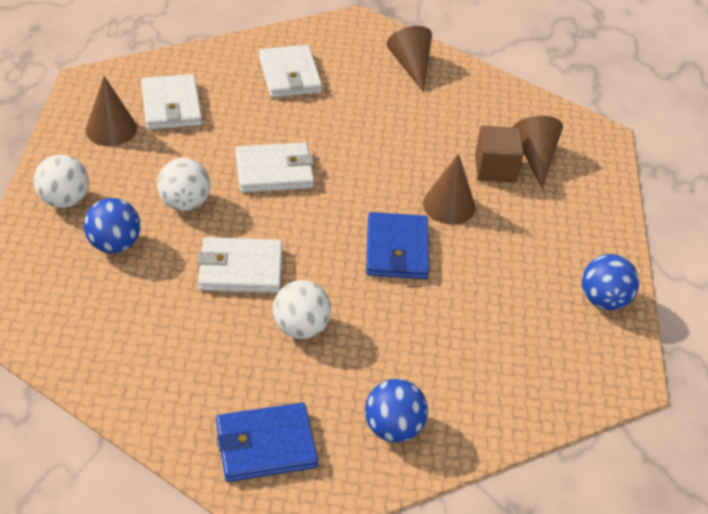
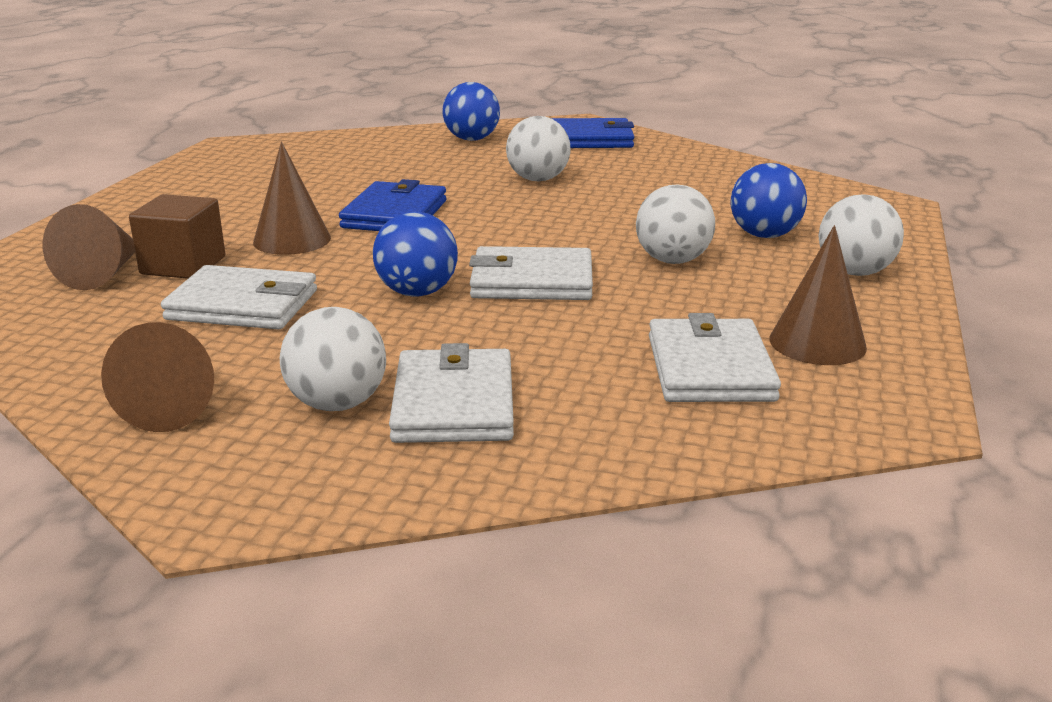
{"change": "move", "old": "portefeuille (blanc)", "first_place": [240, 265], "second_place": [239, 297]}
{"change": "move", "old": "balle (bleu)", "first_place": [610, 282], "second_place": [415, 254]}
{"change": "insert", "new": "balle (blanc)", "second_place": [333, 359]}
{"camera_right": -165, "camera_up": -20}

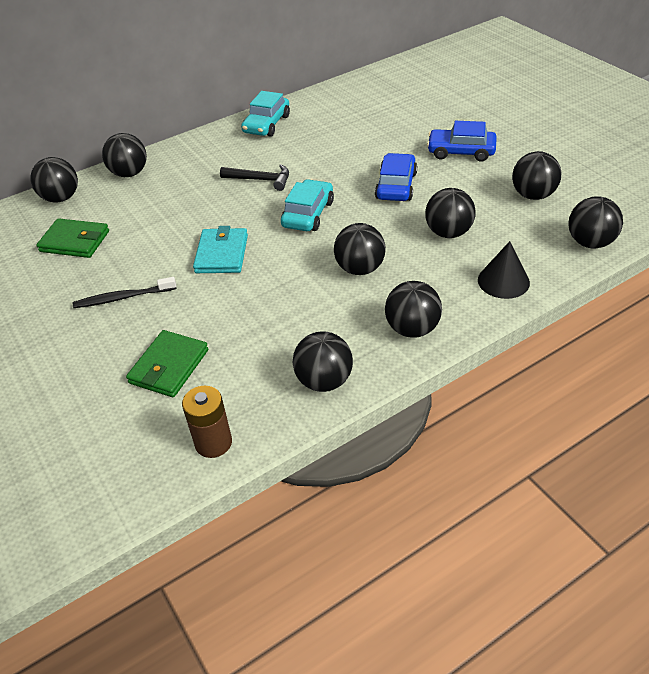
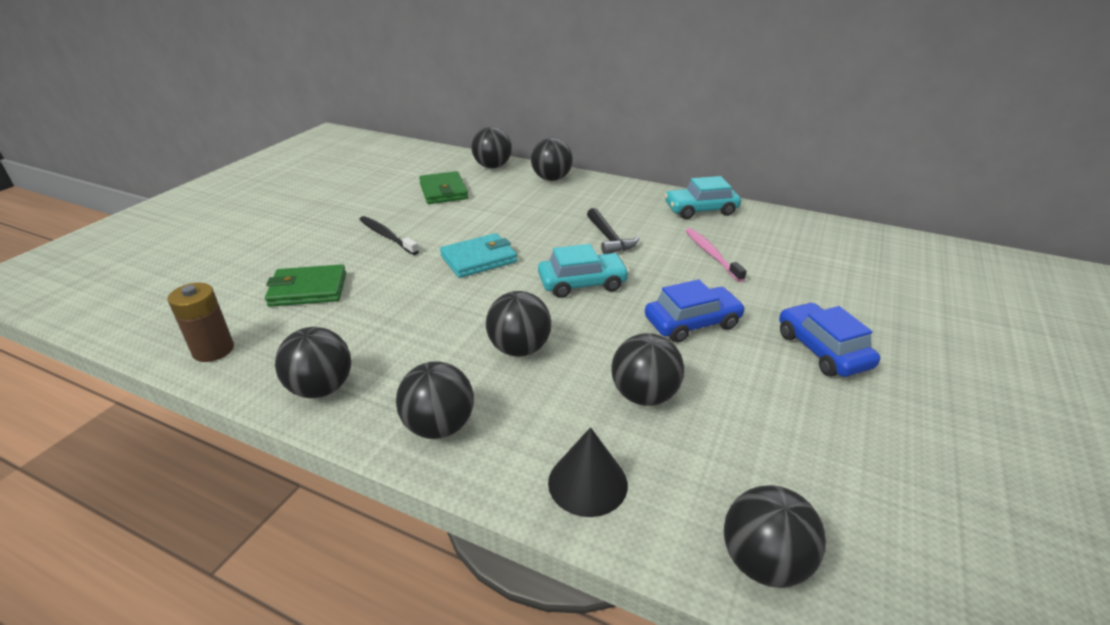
{"change": "delete", "old": "balle (noir)", "first_place": [537, 175]}
{"change": "insert", "new": "brosse à dents (rose)", "second_place": [716, 255]}
{"camera_right": 55, "camera_up": -10}

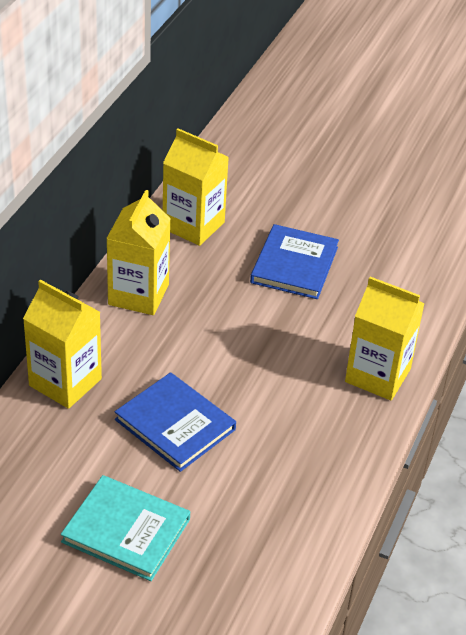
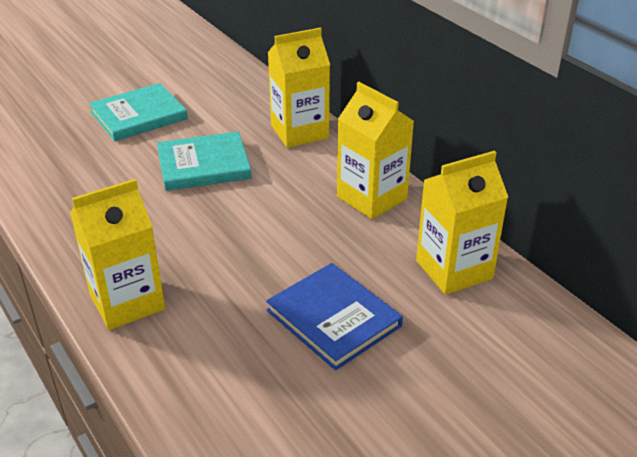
{"change": "recolor", "old": "livre (bleu)", "new": "livre (turquoise)", "first_place": [175, 422], "second_place": [204, 161]}
{"camera_right": 125, "camera_up": -5}

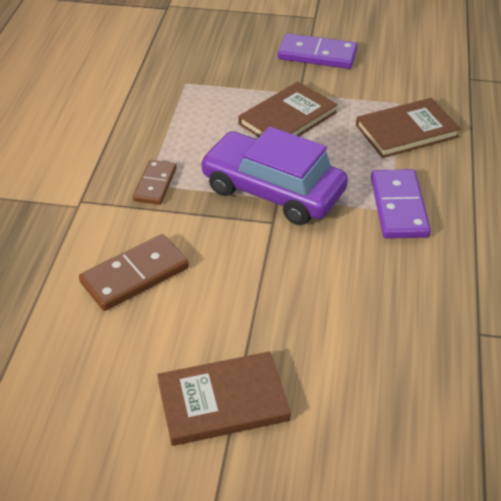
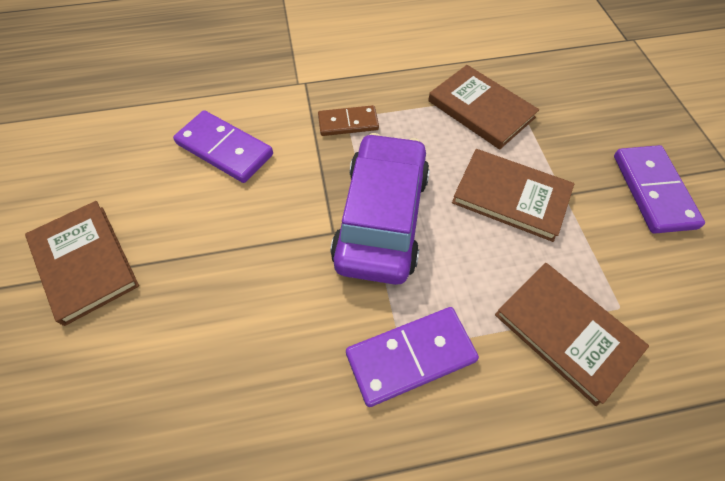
{"change": "recolor", "old": "domino (marron)", "new": "domino (violet)", "first_place": [134, 272], "second_place": [223, 146]}
{"change": "insert", "new": "livre (marron)", "second_place": [483, 107]}
{"camera_right": 70, "camera_up": 15}

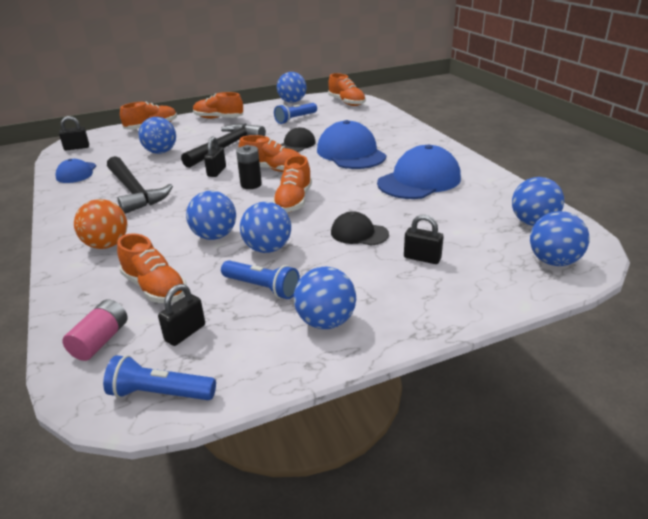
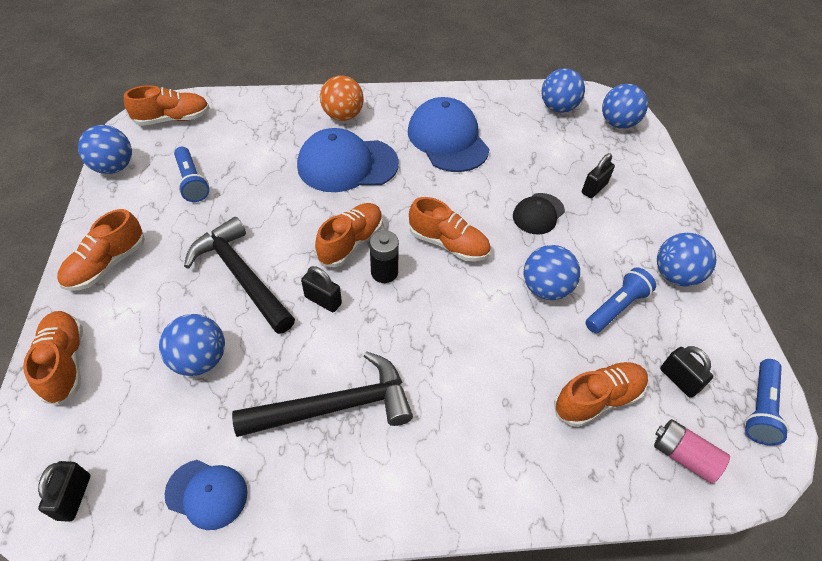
{"change": "move", "old": "balle (orange)", "first_place": [100, 224], "second_place": [342, 98]}
{"change": "delete", "old": "balle (bleu)", "first_place": [211, 215]}
{"change": "delete", "old": "casquette (noir)", "first_place": [298, 139]}
{"camera_right": -75, "camera_up": 20}

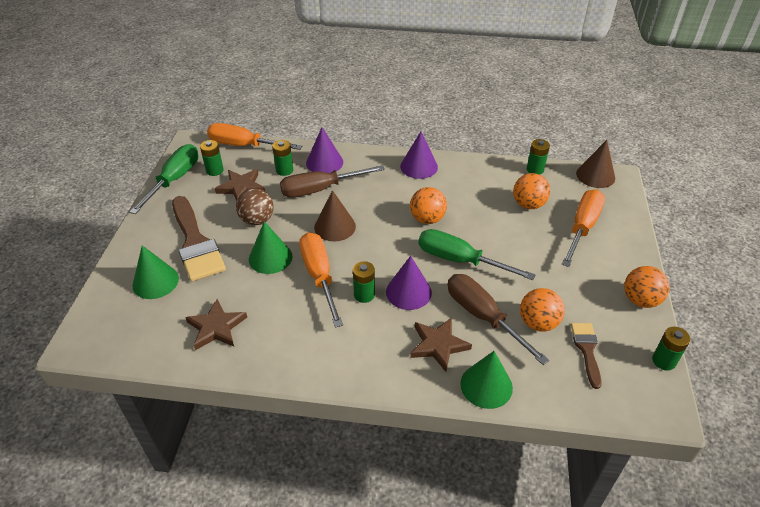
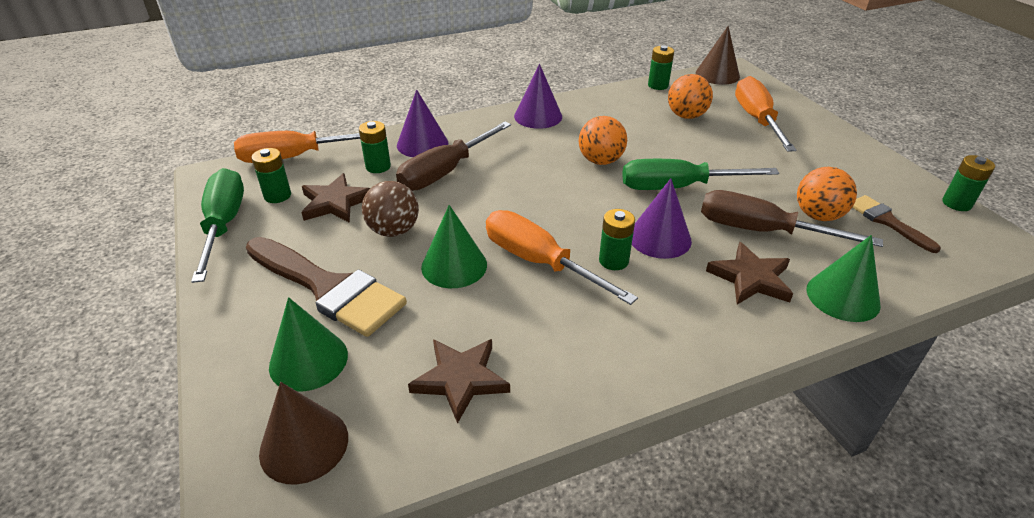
{"change": "move", "old": "cône (marron)", "first_place": [335, 215], "second_place": [303, 433]}
{"change": "delete", "old": "balle (orange)", "first_place": [647, 287]}
{"camera_right": -30, "camera_up": -5}

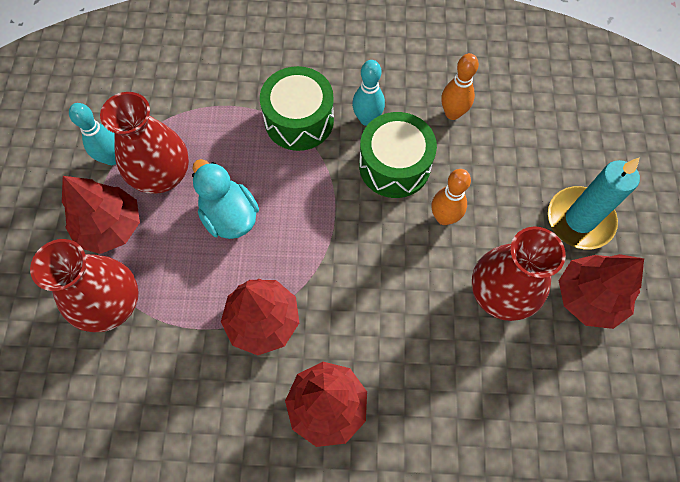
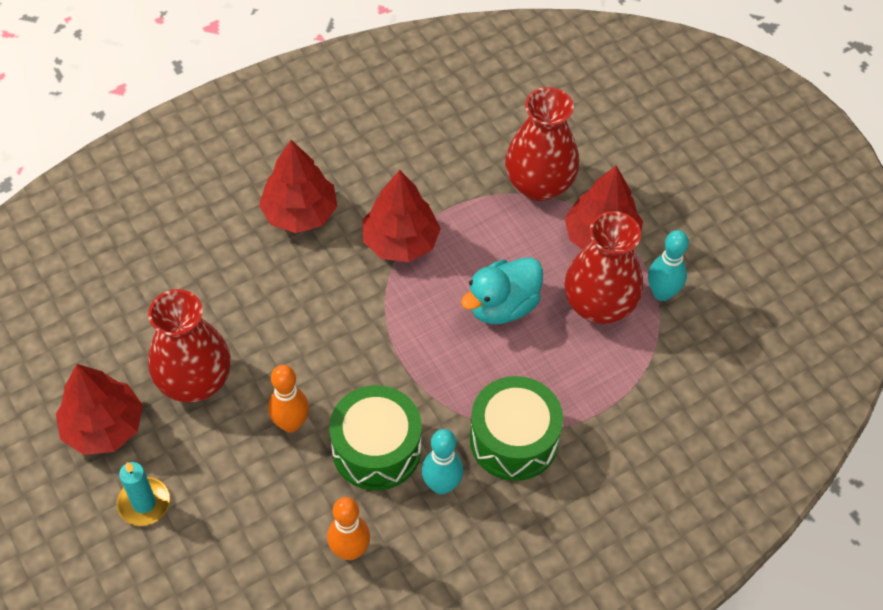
{"change": "rotate", "old": "canard (turquoise)", "first_place": [225, 199], "second_place": [502, 290], "degrees": 120}
{"change": "resize", "old": "bougie (turquoise)", "first_place": [594, 203], "second_place": [143, 494], "factor": 0.62}
{"camera_right": 145, "camera_up": -10}

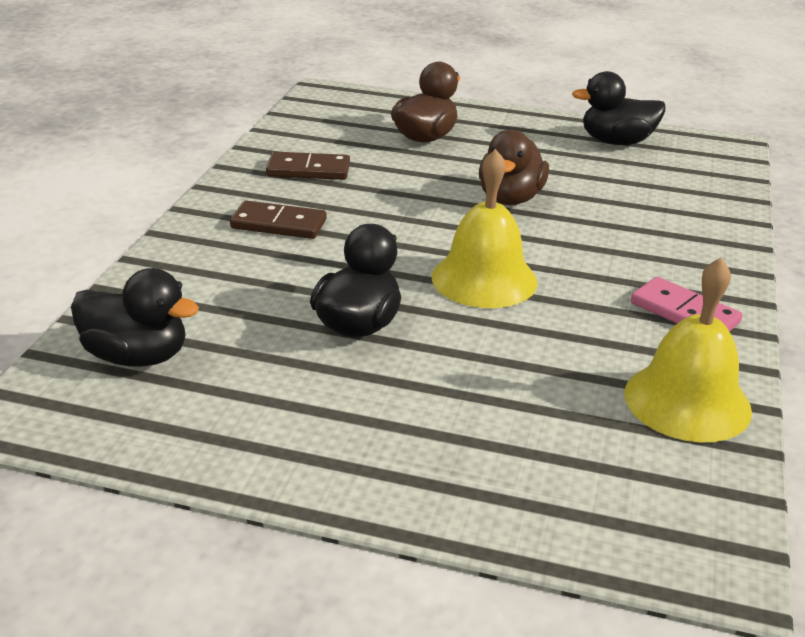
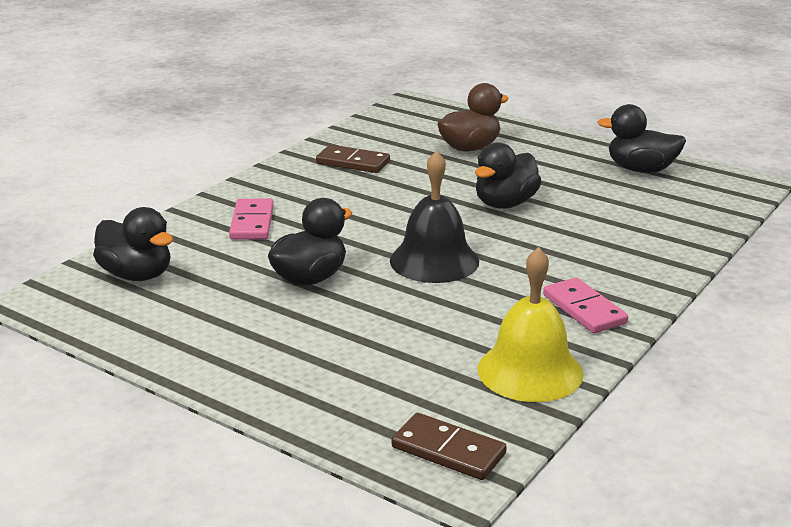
{"change": "move", "old": "domino (marron)", "first_place": [278, 219], "second_place": [449, 446]}
{"change": "recolor", "old": "cloche (jaune)", "new": "cloche (noir)", "first_place": [485, 228], "second_place": [434, 216]}
{"change": "recolor", "old": "canard (marron)", "new": "canard (noir)", "first_place": [514, 167], "second_place": [508, 175]}
{"change": "insert", "new": "domino (rose)", "second_place": [251, 219]}
{"camera_right": 20, "camera_up": -5}

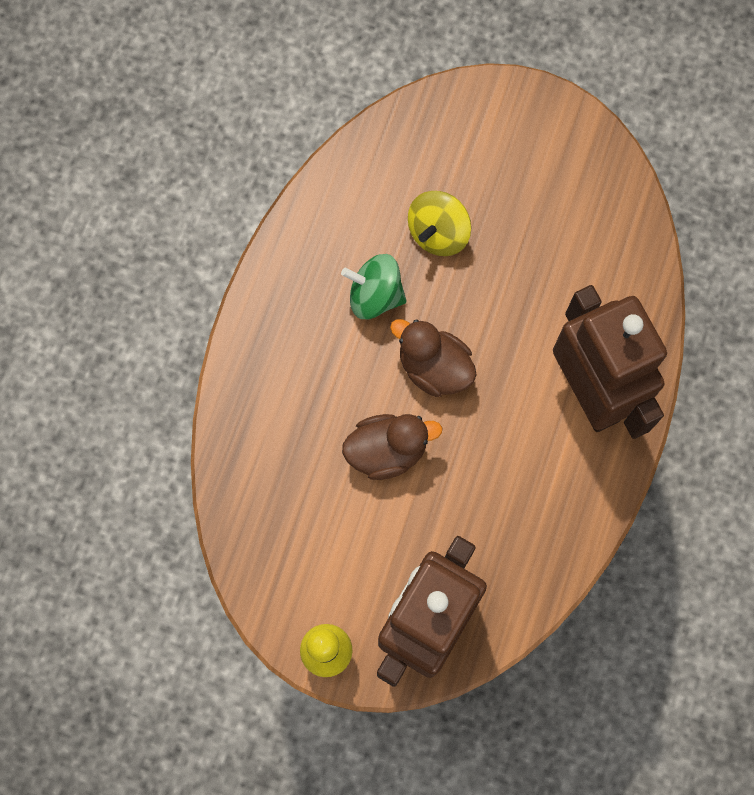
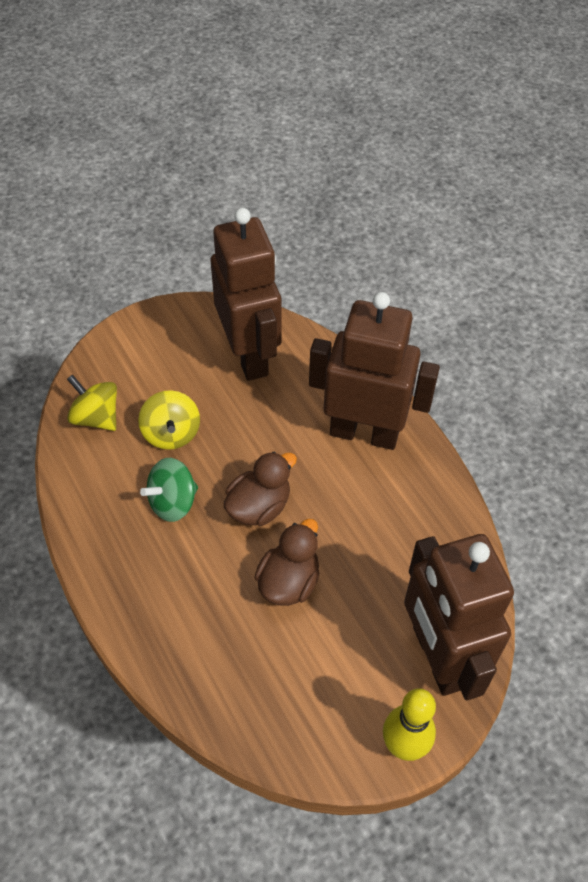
{"change": "rotate", "old": "canard (marron)", "first_place": [433, 358], "second_place": [260, 489], "degrees": 150}
{"change": "insert", "new": "toupie (jaune)", "second_place": [92, 403]}
{"change": "insert", "new": "robot (marron)", "second_place": [246, 294]}
{"camera_right": -50, "camera_up": -20}

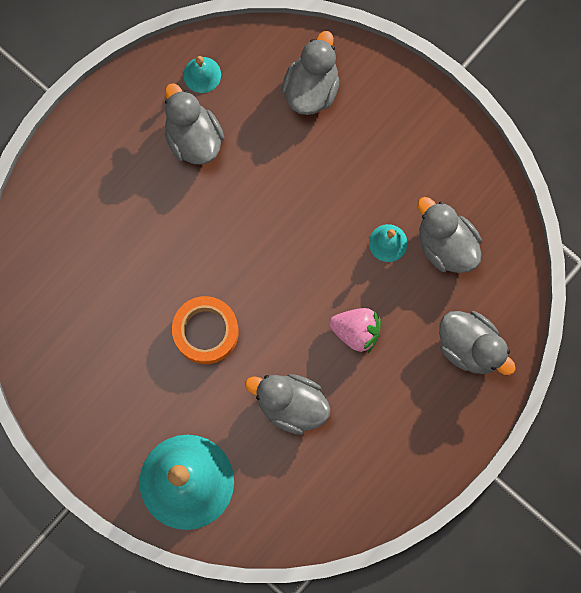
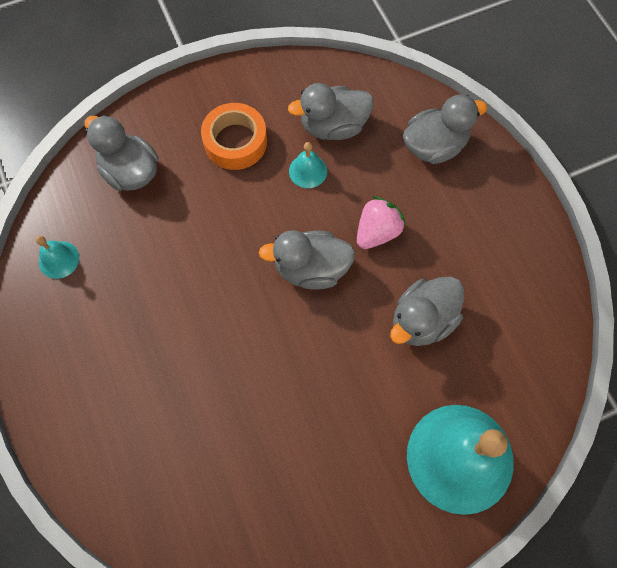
{"change": "move", "old": "canard (gris)", "first_place": [194, 124], "second_place": [307, 260]}
{"change": "move", "old": "ruban adhésif (orange)", "first_place": [205, 330], "second_place": [234, 136]}
{"camera_right": -65, "camera_up": -10}

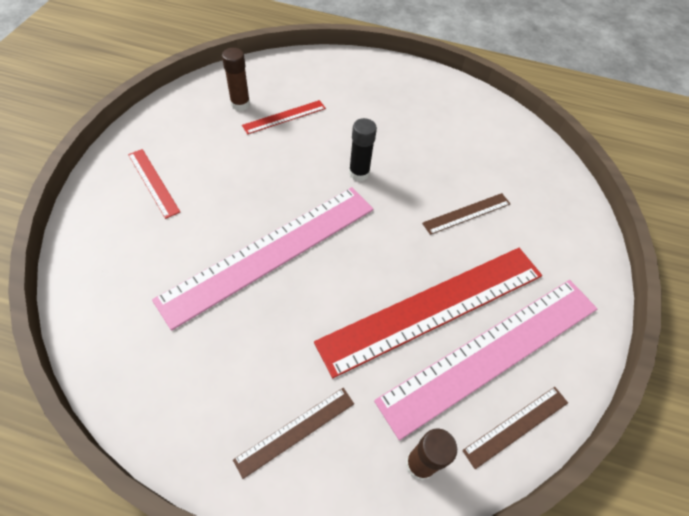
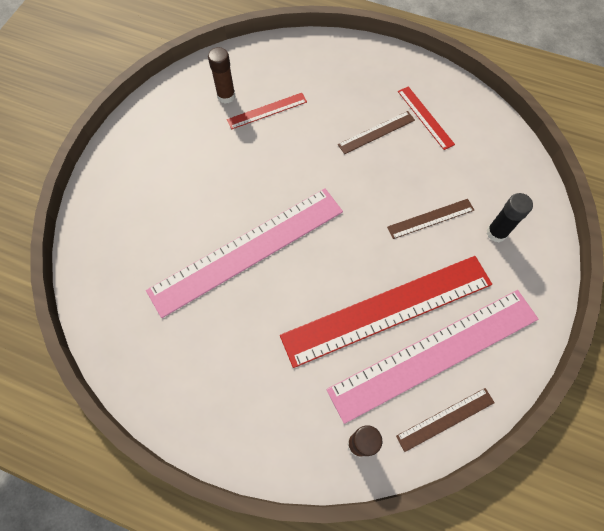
{"change": "move", "old": "règle (rouge)", "first_place": [154, 184], "second_place": [426, 118]}
{"change": "move", "old": "règle (marron)", "first_place": [293, 433], "second_place": [376, 132]}
{"change": "move", "old": "bâton de colle (noir)", "first_place": [363, 149], "second_place": [510, 217]}
{"camera_right": 10, "camera_up": 10}

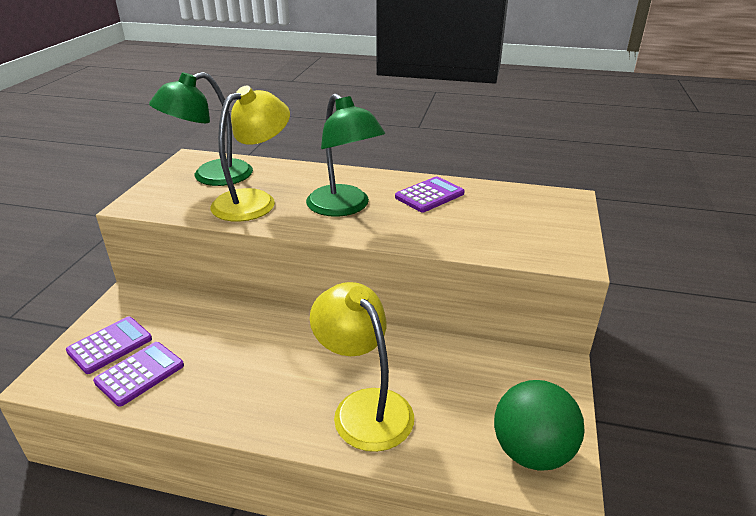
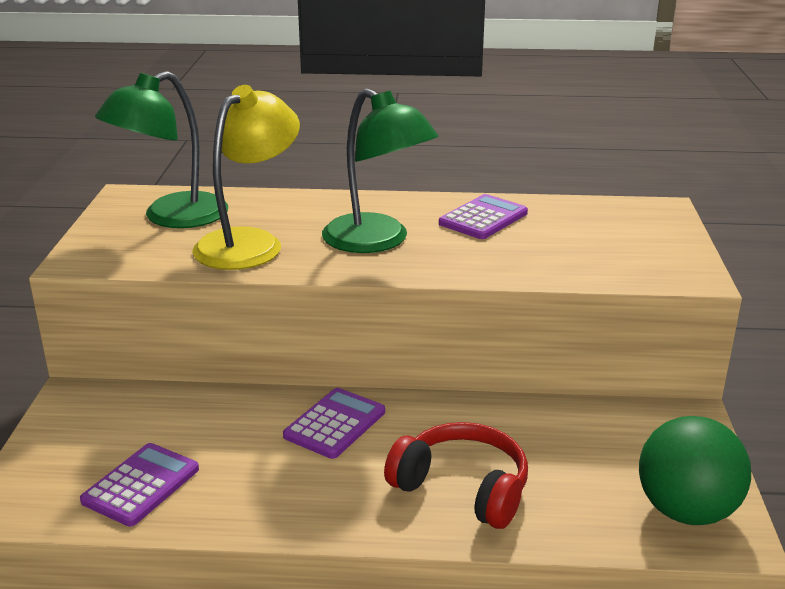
{"change": "move", "old": "calculatrice (violet)", "first_place": [109, 345], "second_place": [334, 423]}
{"change": "replace", "old": "lampe (jaune)", "new": "casque audio (rouge)", "first_place": [362, 367], "second_place": [456, 475]}
{"camera_right": -10, "camera_up": -5}

